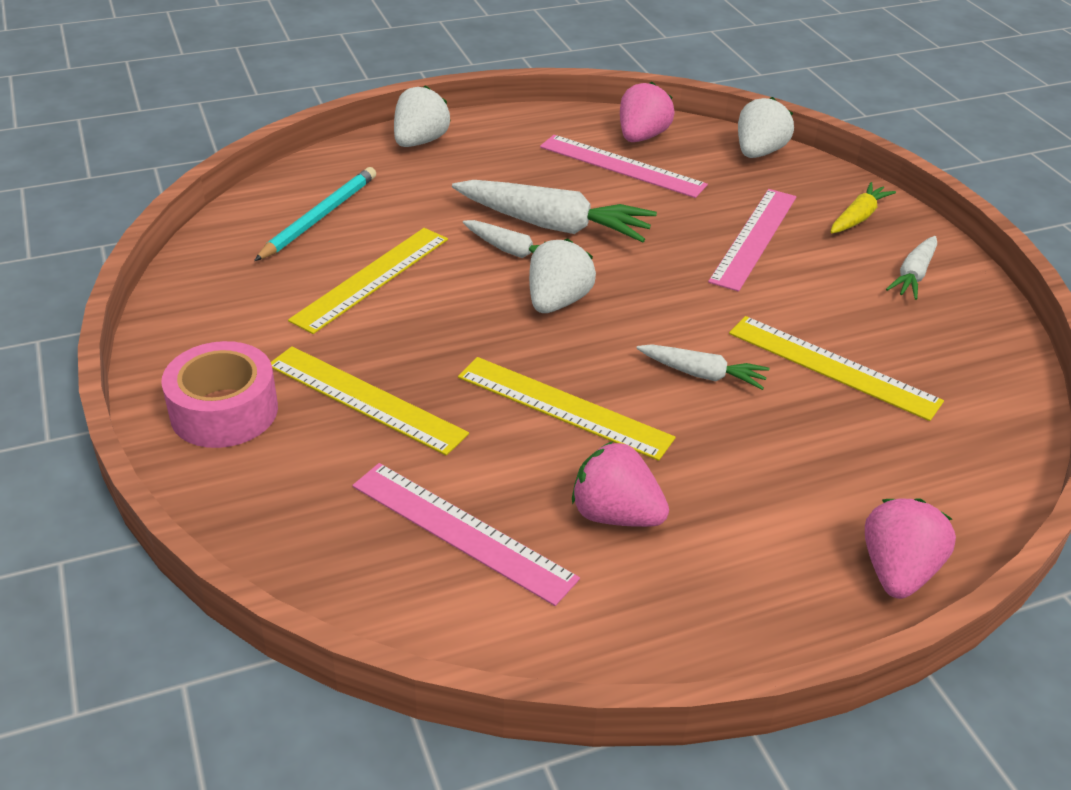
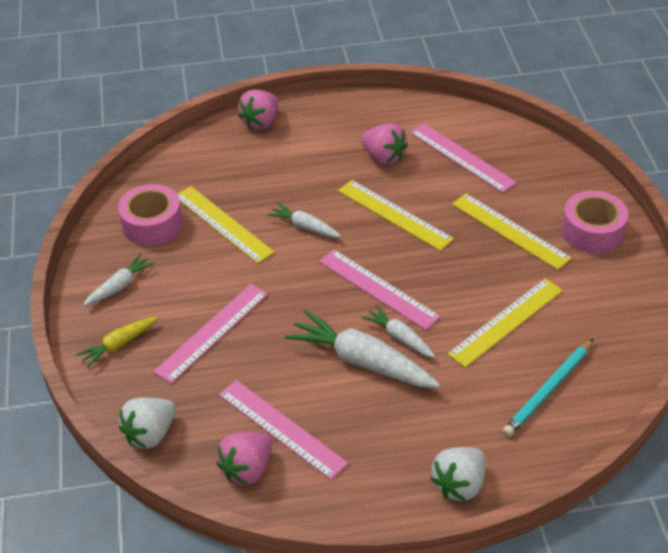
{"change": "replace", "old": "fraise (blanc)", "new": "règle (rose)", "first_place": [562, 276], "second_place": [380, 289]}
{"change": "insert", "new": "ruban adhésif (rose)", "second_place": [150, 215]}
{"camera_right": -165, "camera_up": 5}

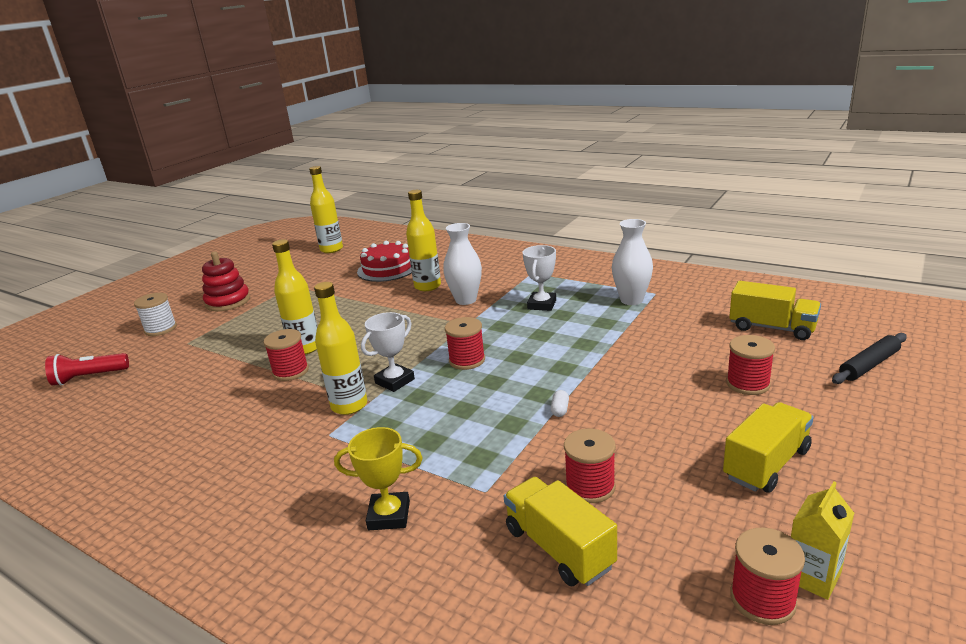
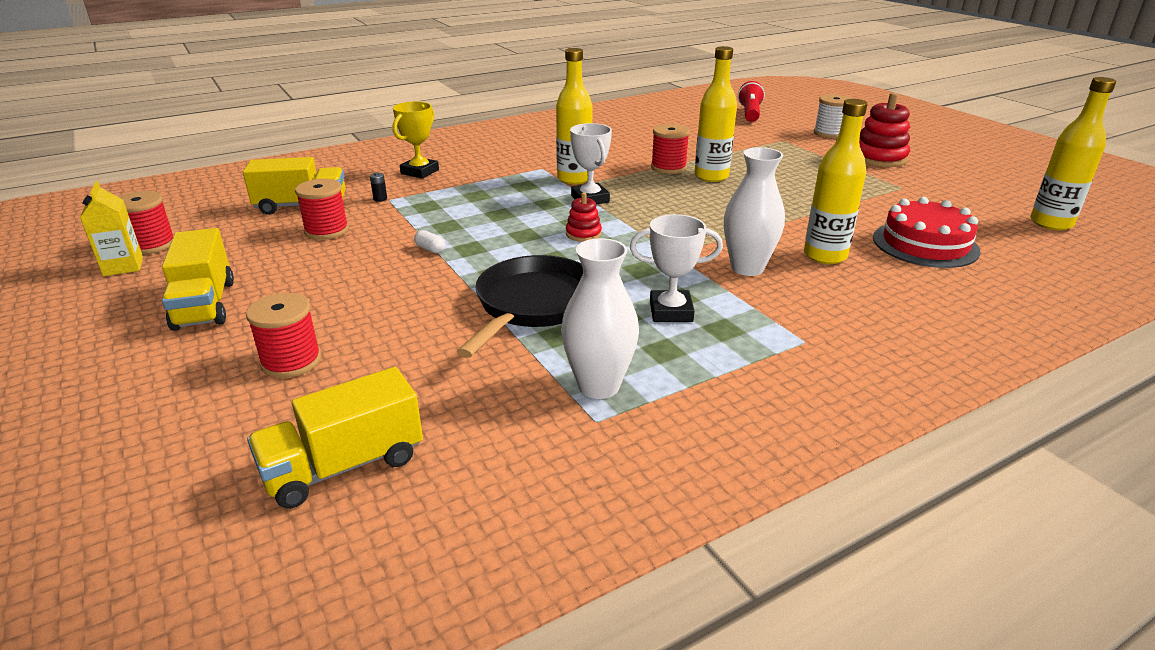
{"change": "replace", "old": "bobine (rouge)", "new": "jouet à empiler (rouge)", "first_place": [465, 343], "second_place": [584, 217]}
{"change": "rotate", "old": "trophée (blanc)", "first_place": [539, 278], "second_place": [676, 268], "degrees": -45}
{"change": "delete", "old": "rouleau à pâtisserie (noir)", "first_place": [869, 358]}
{"change": "insert", "new": "pile (noir)", "second_place": [378, 187]}
{"change": "insert", "new": "poêle (noir)", "second_place": [520, 306]}
{"camera_right": 115, "camera_up": 5}

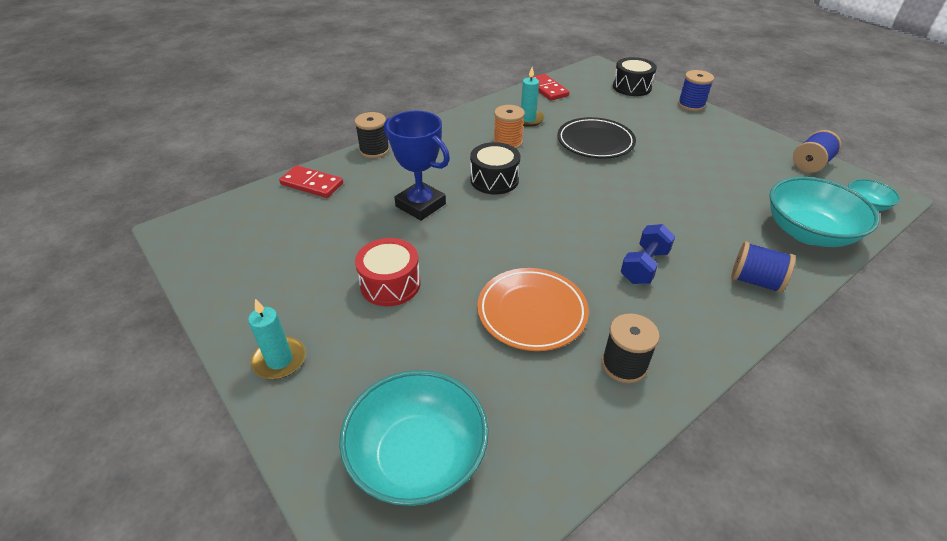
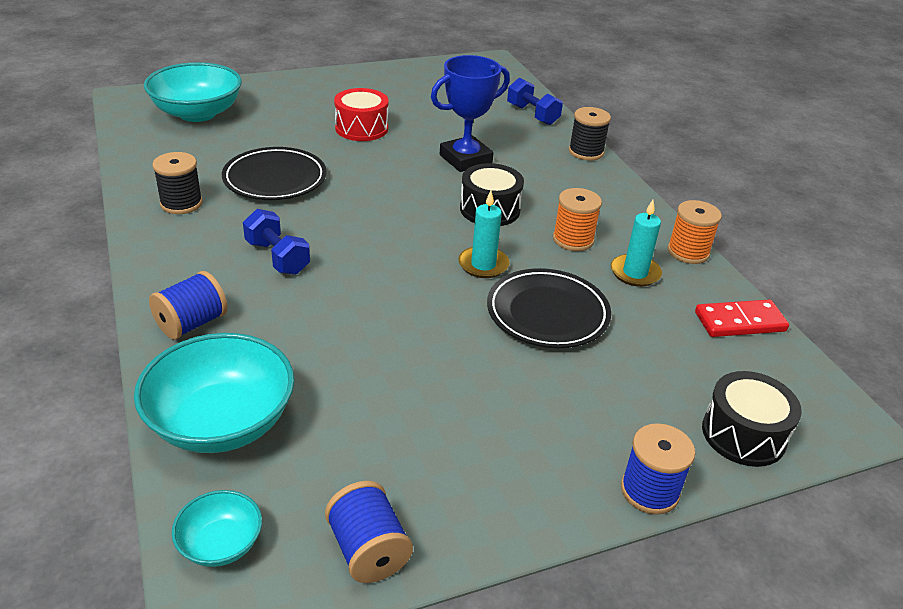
{"change": "move", "old": "bougie (turquoise)", "first_place": [277, 339], "second_place": [484, 234]}
{"change": "replace", "old": "domino (rouge)", "new": "haltère (bleu)", "first_place": [311, 181], "second_place": [535, 101]}
{"change": "recolor", "old": "assiette (orange)", "new": "assiette (noir)", "first_place": [533, 309], "second_place": [274, 173]}
{"change": "insert", "new": "bobine (orange)", "second_place": [694, 232]}
{"camera_right": 105, "camera_up": -5}

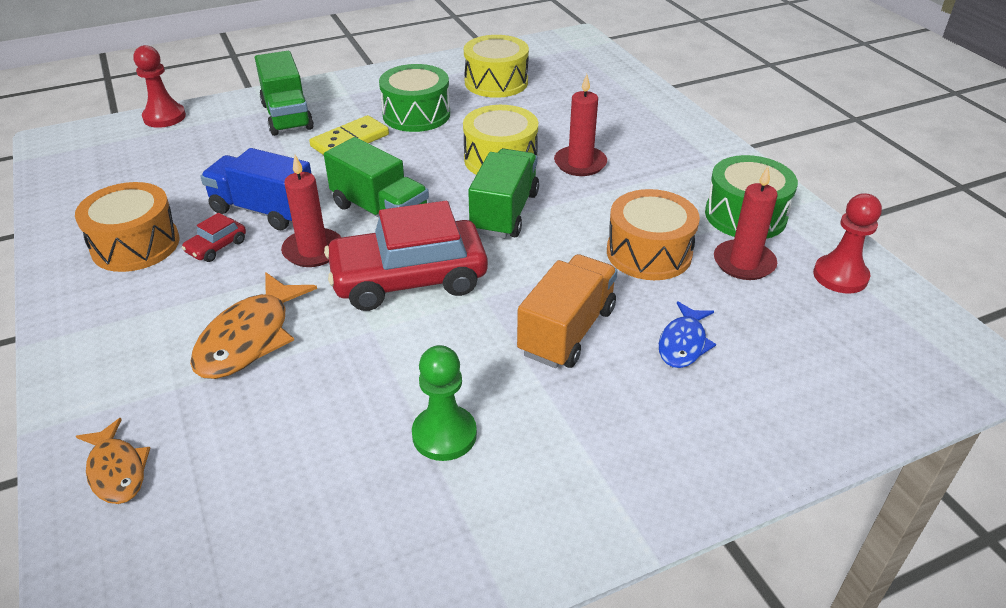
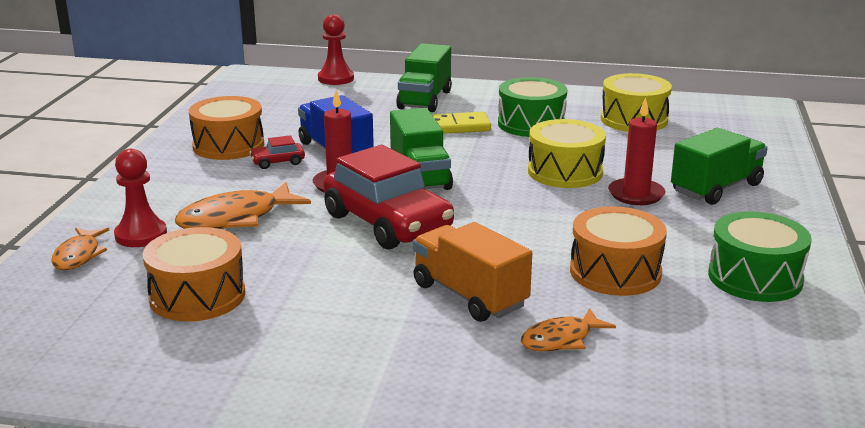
{"change": "rotate", "old": "voiture (rouge)", "first_place": [406, 256], "second_place": [388, 197], "degrees": -150}
{"change": "delete", "old": "pion (vert)", "first_place": [444, 403]}
{"change": "move", "old": "camion (vert)", "first_place": [503, 193], "second_place": [719, 166]}
{"change": "rotate", "old": "camion (orange)", "first_place": [567, 311], "second_place": [472, 272], "degrees": -105}
{"change": "recolor", "old": "poisson (bleu)", "new": "poisson (orange)", "first_place": [687, 334], "second_place": [568, 329]}
{"change": "delete", "old": "bougie (rouge)", "first_place": [746, 223]}
{"change": "move", "old": "pion (rouge)", "first_place": [847, 243], "second_place": [140, 198]}
{"change": "insert", "new": "tambour (orange)", "second_place": [194, 274]}
{"camera_right": 35, "camera_up": -15}

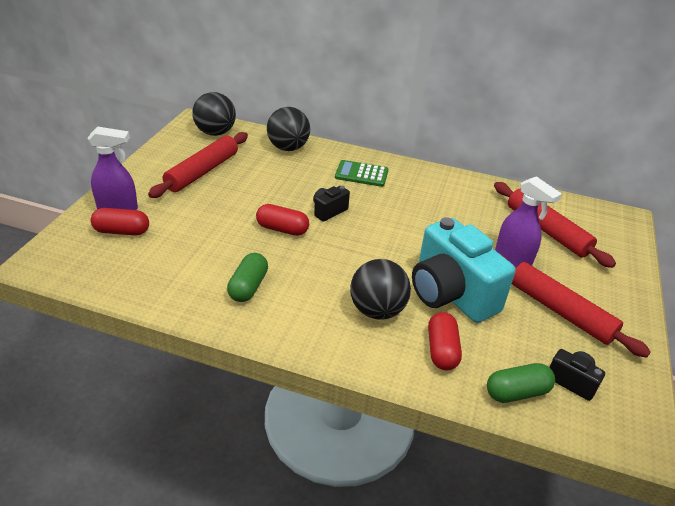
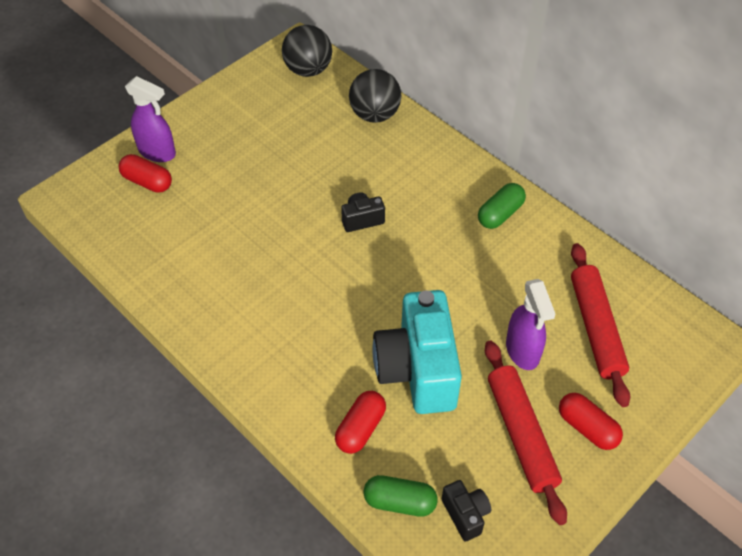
{"change": "delete", "old": "rouleau à pâtisserie (rouge)", "first_place": [198, 165]}
{"change": "move", "old": "gélule (vert)", "first_place": [247, 277], "second_place": [502, 206]}
{"change": "move", "old": "gélule (rouge)", "first_place": [282, 220], "second_place": [591, 421]}
{"change": "delete", "old": "calculatrice (vert)", "first_place": [361, 173]}
{"change": "delete", "old": "balle (noir)", "first_place": [380, 289]}
{"camera_right": 30, "camera_up": 15}

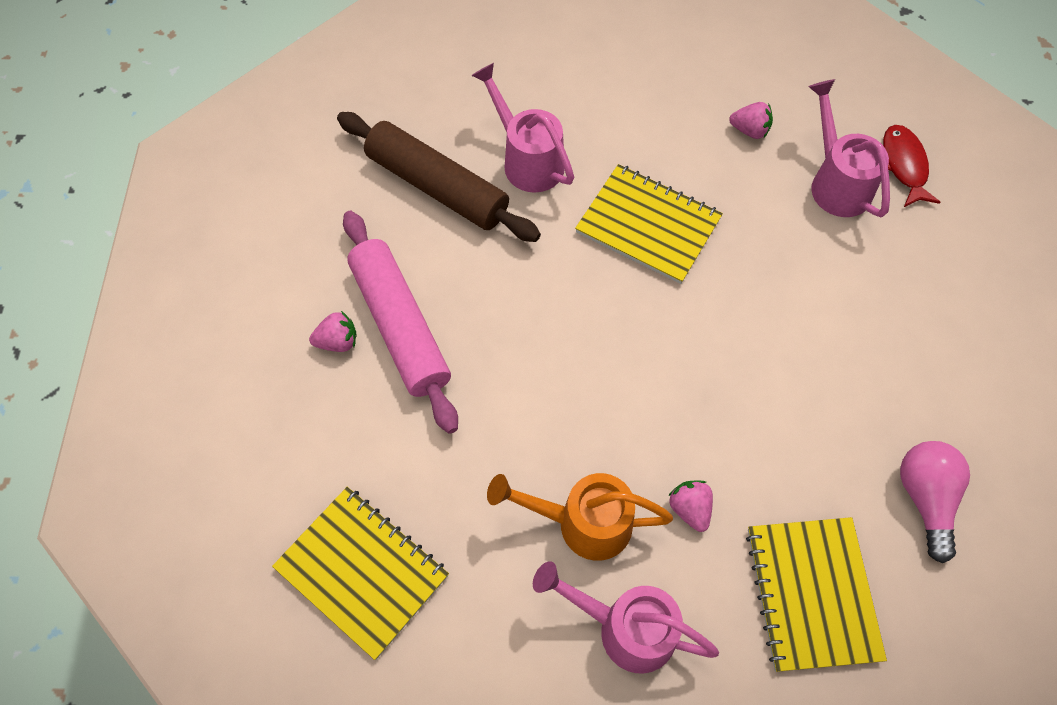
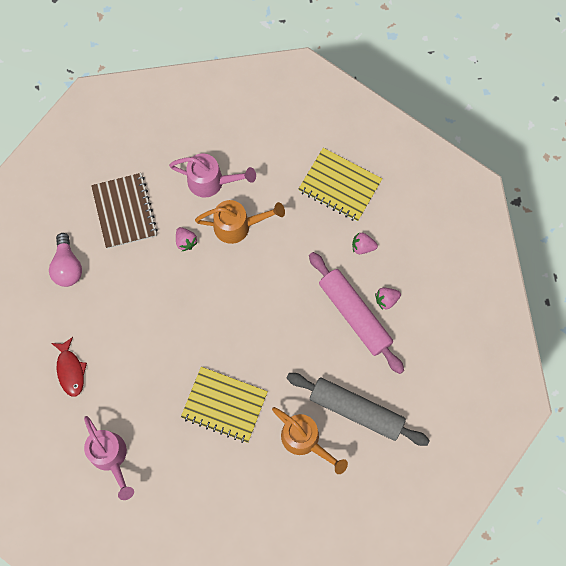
{"change": "recolor", "old": "rouleau à pâtisserie (marron)", "new": "rouleau à pâtisserie (gris)", "first_place": [439, 177], "second_place": [358, 409]}
{"change": "recolor", "old": "arrosoir (rose)", "new": "arrosoir (orange)", "first_place": [522, 128], "second_place": [310, 440]}
{"change": "move", "old": "fraise (rose)", "first_place": [751, 120], "second_place": [365, 243]}
{"change": "recolor", "old": "carnet (jaune)", "new": "carnet (marron)", "first_place": [816, 594], "second_place": [124, 211]}
{"change": "move", "old": "poisson (rouge)", "first_place": [912, 166], "second_place": [69, 367]}
{"camera_right": 170, "camera_up": 10}

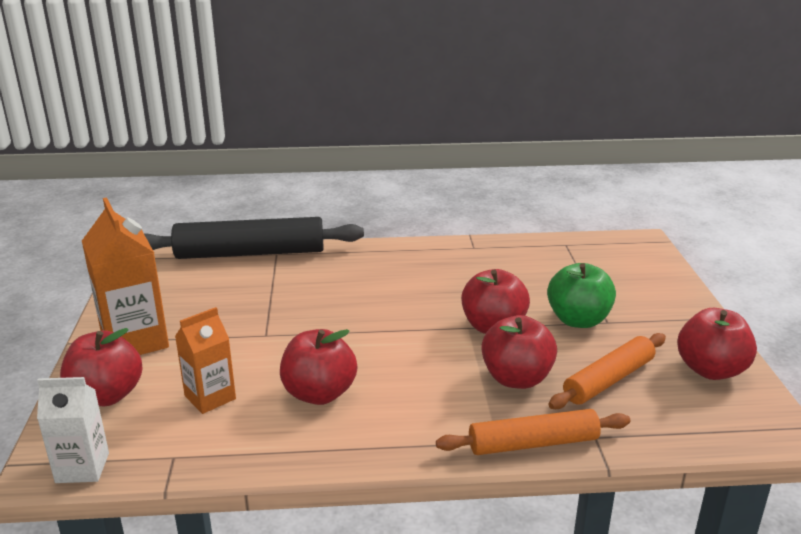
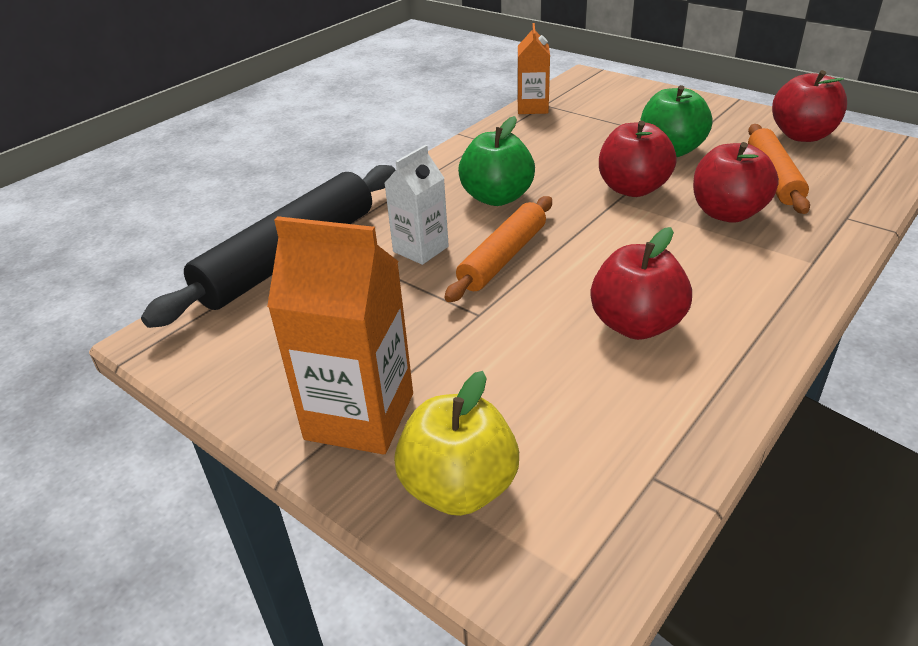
{"change": "move", "old": "brique de lait (blanc)", "first_place": [73, 430], "second_place": [416, 205]}
{"change": "recolor", "old": "pomme (rouge)", "new": "pomme (jaune)", "first_place": [101, 367], "second_place": [456, 443]}
{"change": "move", "old": "brique de lait (orange)", "first_place": [205, 360], "second_place": [533, 68]}
{"change": "move", "old": "rouleau à pâtisserie (orange)", "first_place": [533, 432], "second_place": [498, 249]}
{"change": "insert", "new": "pomme (vert)", "second_place": [496, 161]}
{"camera_right": -45, "camera_up": 10}

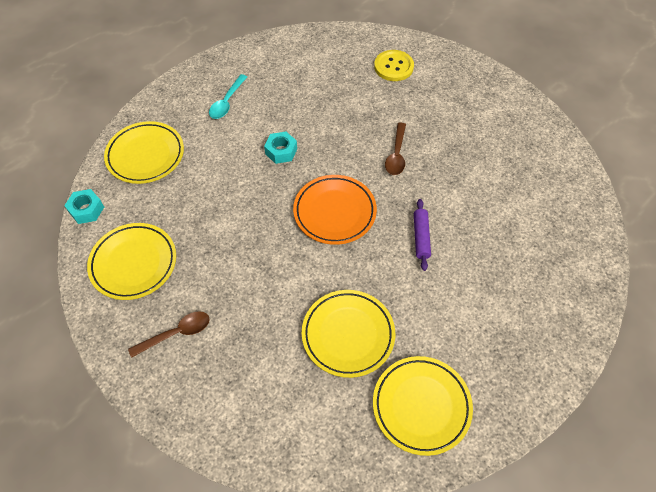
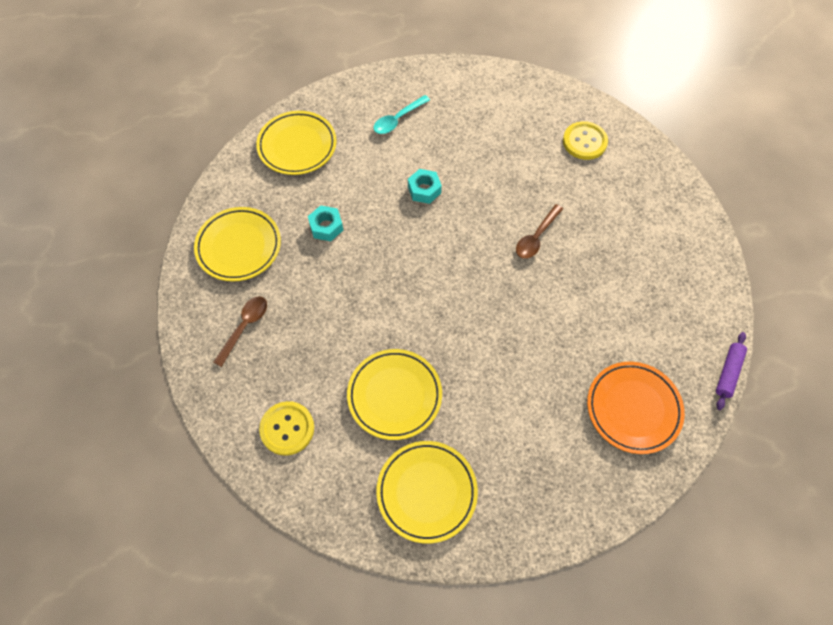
{"change": "move", "old": "écrou (turquoise)", "first_place": [84, 206], "second_place": [325, 223]}
{"change": "rotate", "old": "cuillère (marron)", "first_place": [169, 334], "second_place": [240, 331], "degrees": -60}
{"change": "move", "old": "assiette (orange)", "first_place": [335, 210], "second_place": [636, 408]}
{"change": "move", "old": "rouleau à pâtisserie (violet)", "first_place": [422, 235], "second_place": [731, 371]}
{"change": "insert", "new": "bouton (jaune)", "second_place": [286, 428]}
{"camera_right": 25, "camera_up": 5}

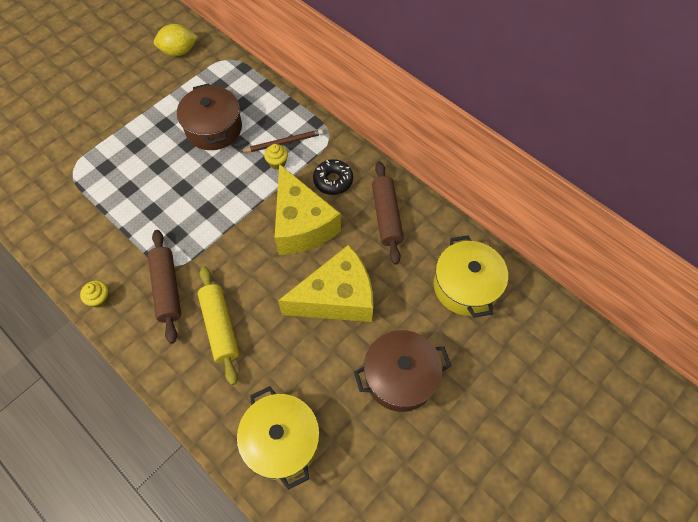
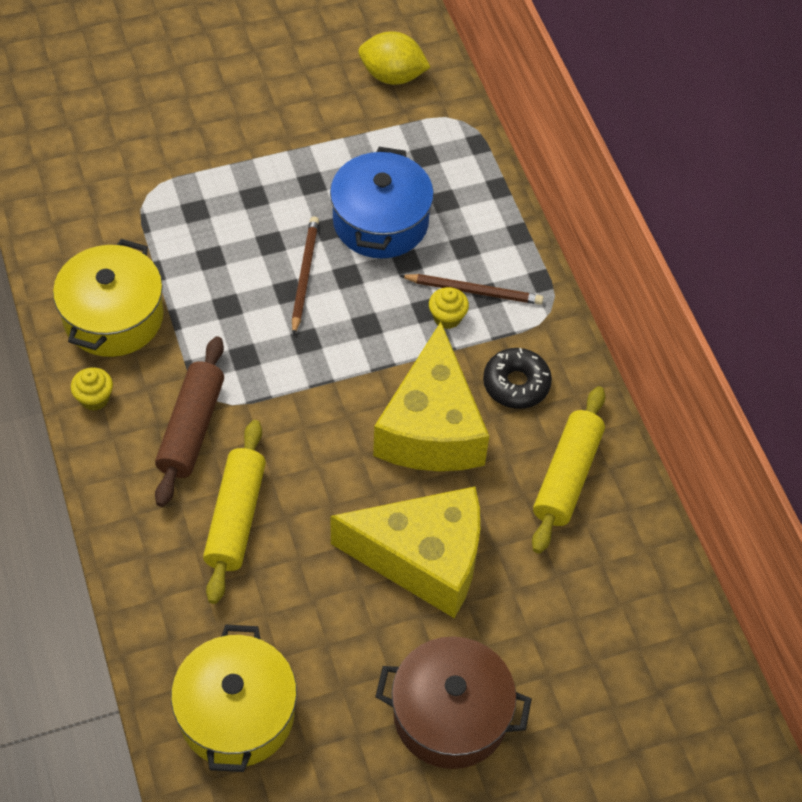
{"change": "recolor", "old": "marmite (marron)", "new": "marmite (bleu)", "first_place": [209, 116], "second_place": [382, 202]}
{"change": "recolor", "old": "rouleau à pâtisserie (marron)", "new": "rouleau à pâtisserie (jaune)", "first_place": [388, 213], "second_place": [568, 470]}
{"change": "move", "old": "marmite (jaune)", "first_place": [471, 276], "second_place": [108, 298]}
{"change": "insert", "new": "crayon (marron)", "second_place": [305, 276]}
{"camera_right": 25, "camera_up": -5}

